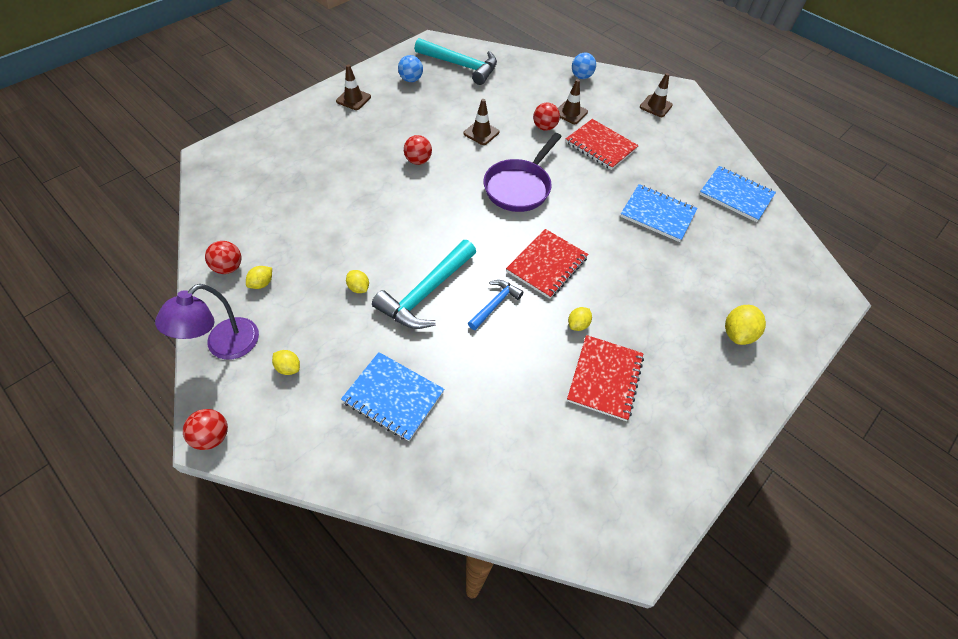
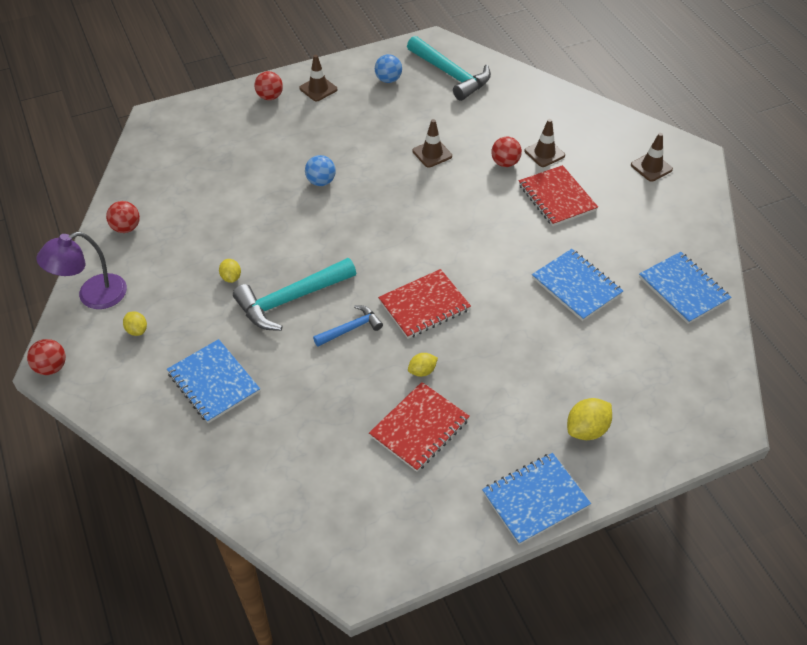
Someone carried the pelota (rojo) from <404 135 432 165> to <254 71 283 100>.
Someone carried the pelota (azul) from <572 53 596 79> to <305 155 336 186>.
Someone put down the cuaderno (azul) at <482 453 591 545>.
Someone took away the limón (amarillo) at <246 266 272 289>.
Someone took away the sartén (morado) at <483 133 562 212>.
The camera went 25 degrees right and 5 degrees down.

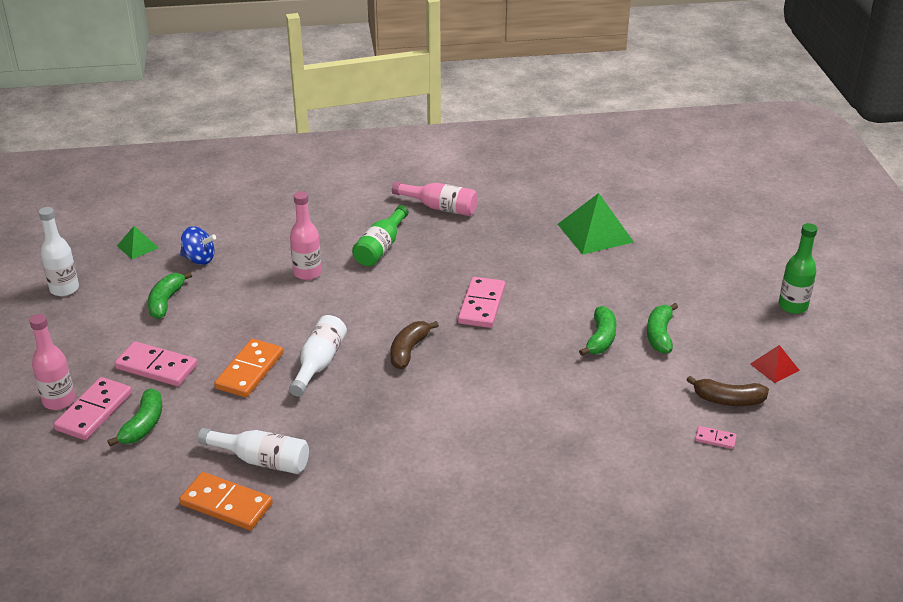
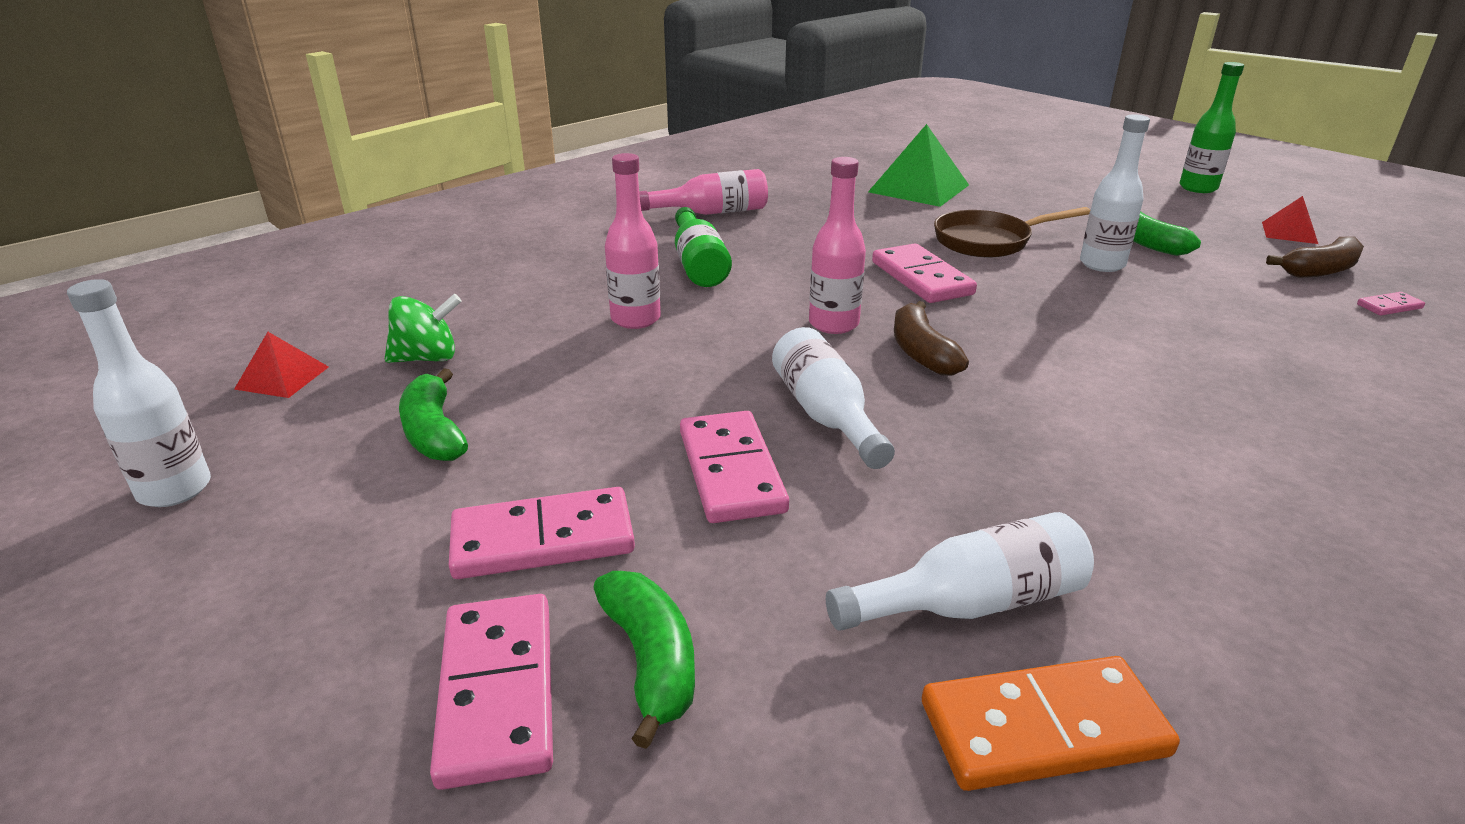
Someone repainted the pirámide (verde) at <117 226 159 259>, which became the pirámide (rojo) at <234 332 329 398>.
Someone repainted the peonza (azul) at <180 226 216 265>, which became the peonza (verde) at <385 294 462 363>.
Someone repainted the ficha de dominó (naranja) at <214 339 283 397>, which became the ficha de dominó (rosa) at <680 411 789 523>.
Someone carried the botella (rosa) from <29 314 75 410> to <809 157 866 334>.
Someone put down the sartén (marrón) at <934 207 1090 257>.
Someone swapped the plátano (verde) at <579 306 617 356> for the botella (blanco) at <1080 114 1150 272>.
The camera went 35 degrees left and 5 degrees down.

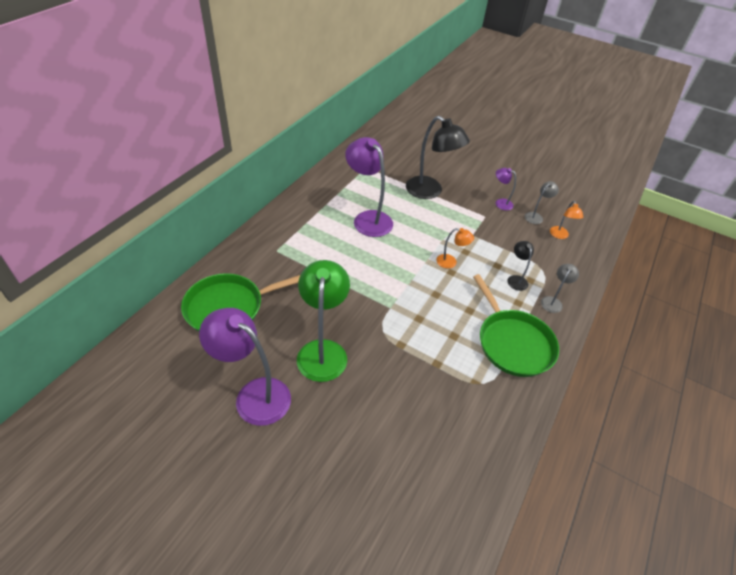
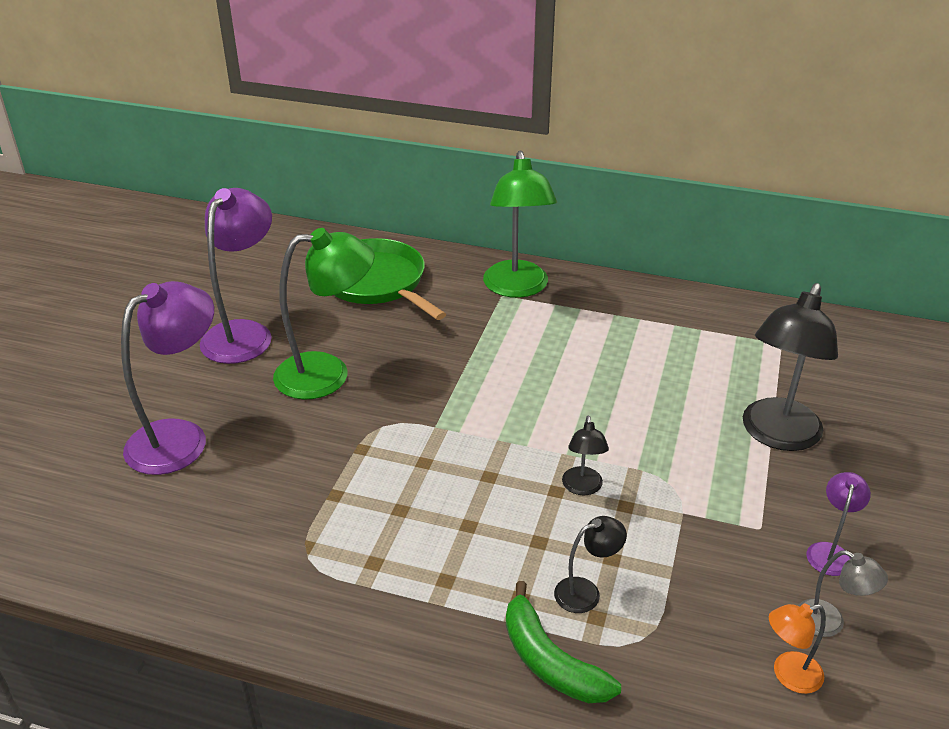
Someone carried the lámpara (morado) from <345 137 393 237> to <121 281 214 475>.
Someone put down the lámpara (verde) at <483 151 557 298>.
Someone swapped the lámpara (gris) at <541 264 579 313> for the plátano (verde) at <506 581 621 703>.
Someone repainted the lámpara (naranja) at <436 228 474 269>, which became the lámpara (negro) at <562 416 609 495>.
Someone took away the sartén (verde) at <473 274 559 377>.
The camera went 80 degrees right and 10 degrees down.

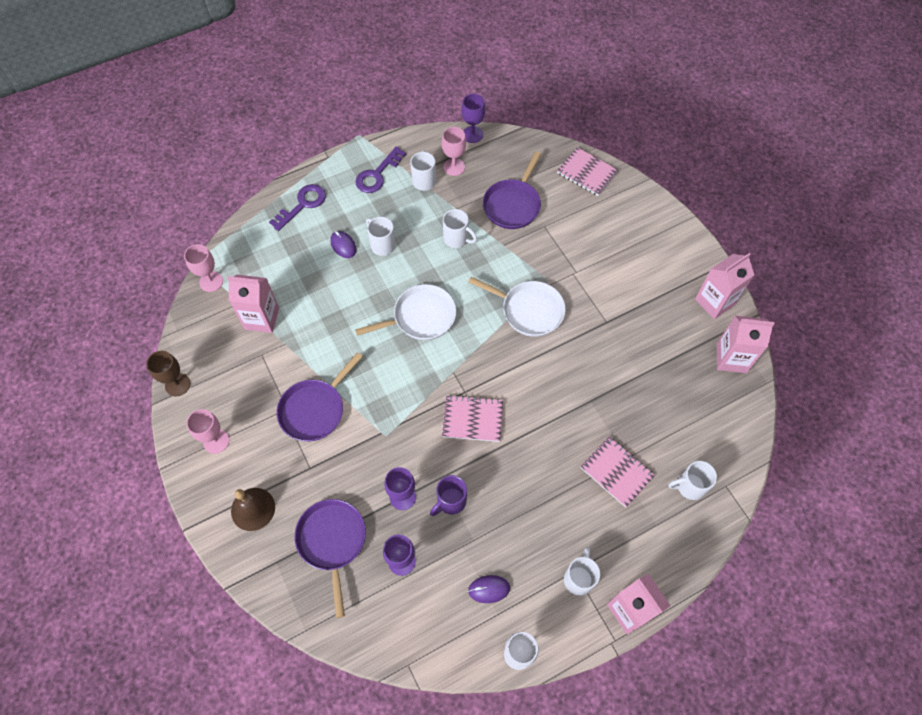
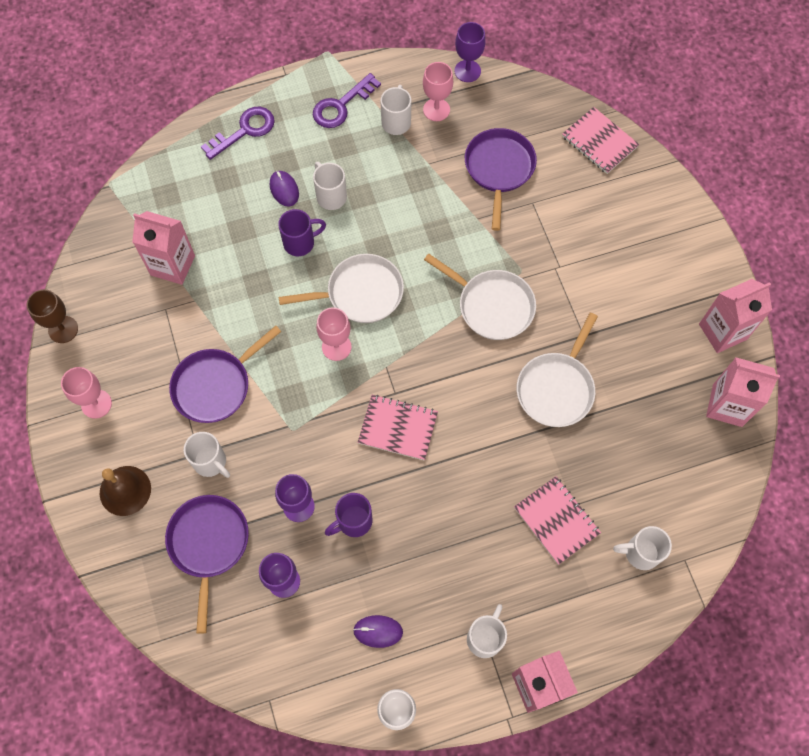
Someone carried the taza (blanco) from <443 209 477 248> to <184 432 230 478>.
Someone put down the taza (morado) at <278 209 326 256>.
Someone carried the copa (rosa) from <184 244 223 292> to <316 307 352 361>.
Someone rotated the sartén (morado) at <483 152 541 229> by 150 degrees clockwise.
Someone put down the sartén (blanco) at <516 313 598 427>.
The camera went 10 degrees right and 5 degrees up.

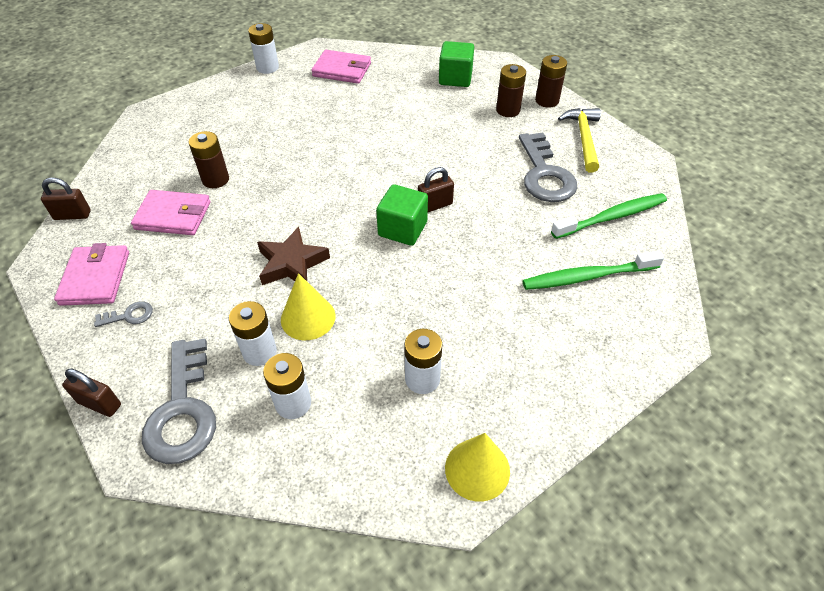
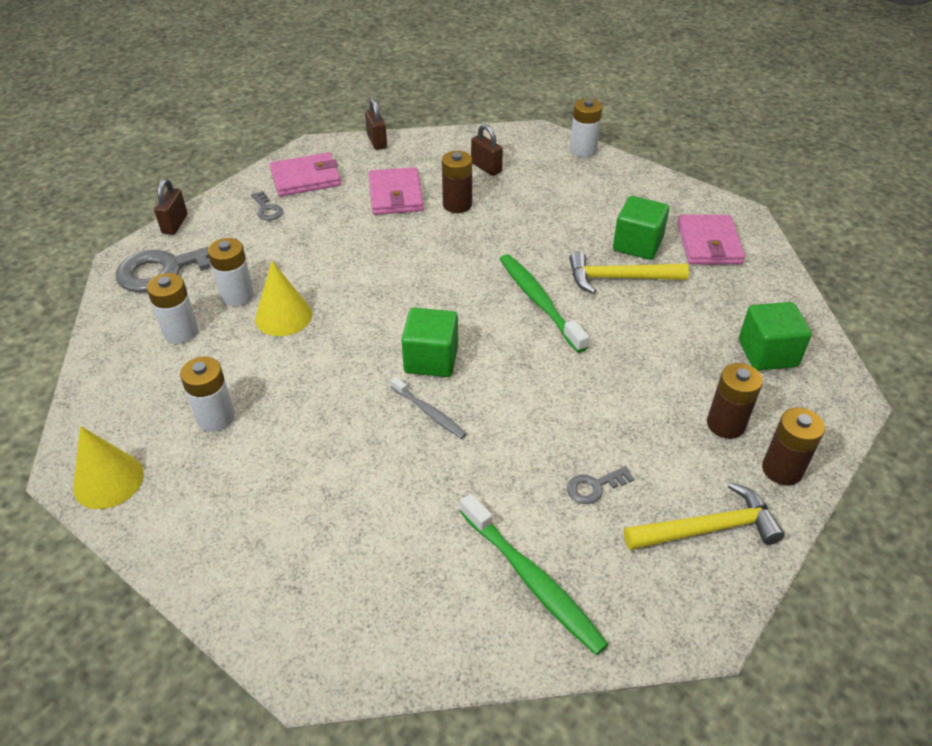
Someone put down the cepillo de dientes (gris) at <390 377 467 439>.
Someone carried the candado (marrón) from <418 167 454 212> to <471 124 503 176>.
Someone carried the cepillo de dientes (verde) from <522 251 664 290> to <500 254 589 353>.
Someone scaled the llave (gris) at <519 132 577 202> by 0.44.
Someone put down the martillo (amarillo) at <569 251 689 294>.
Someone carried the pila (blanco) from <248 23 279 74> to <570 98 602 157>.
Someone put down the cubo (verde) at <613 196 669 260>.
Someone took away the estrella (marrón) at <257 227 330 285>.
The camera went 75 degrees right and 5 degrees down.

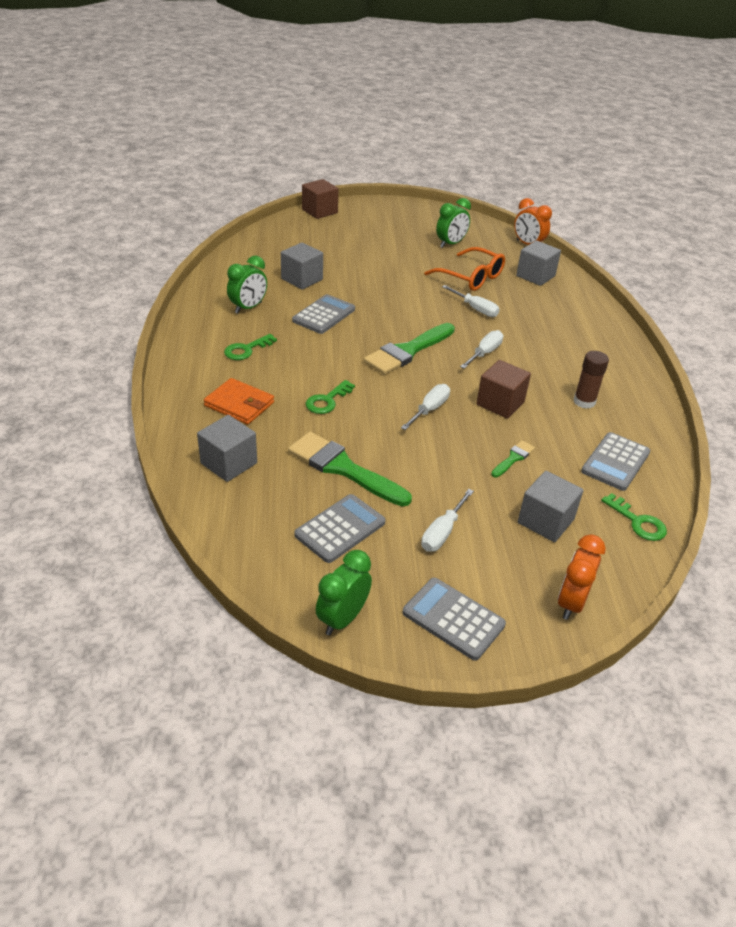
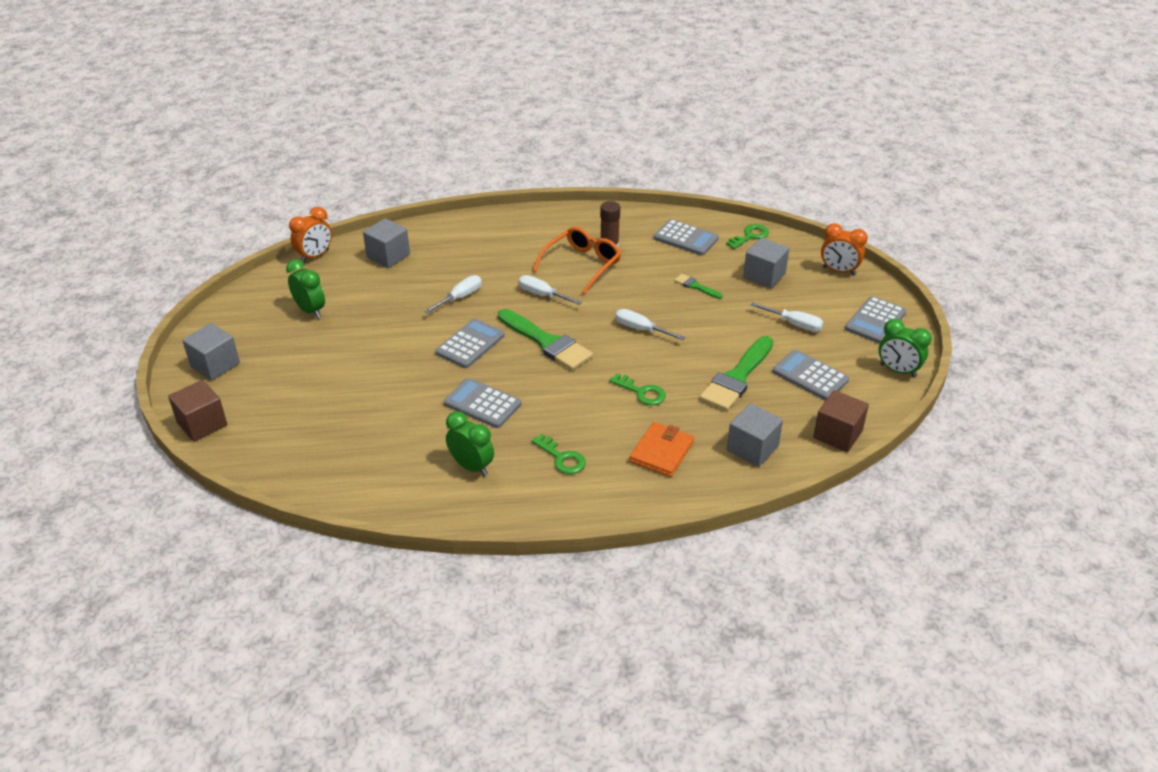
Someone carried the cubo (gris) from <281 242 323 289> to <182 323 240 380>.
Someone put down the calculadora (gris) at <435 318 505 368>.
Someone carried the gafas (naranja) from <425 247 505 291> to <533 226 621 294>.
Someone carried the cubo (marrón) from <476 360 531 419> to <813 390 869 452>.
The camera went 90 degrees left and 0 degrees up.

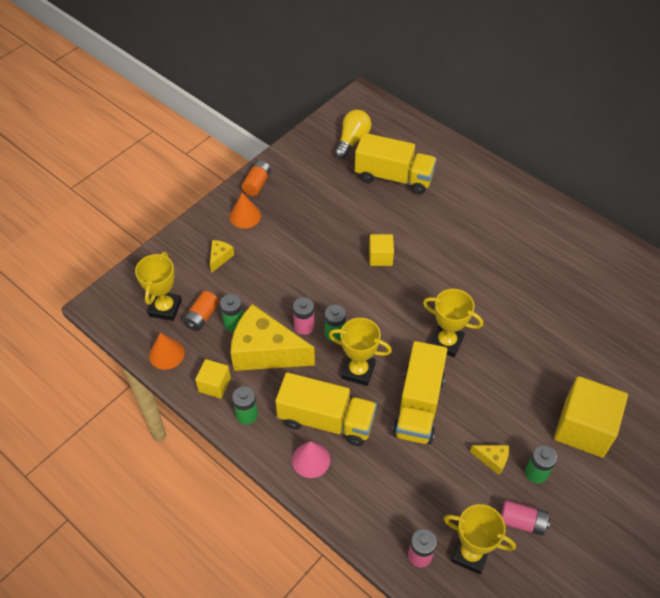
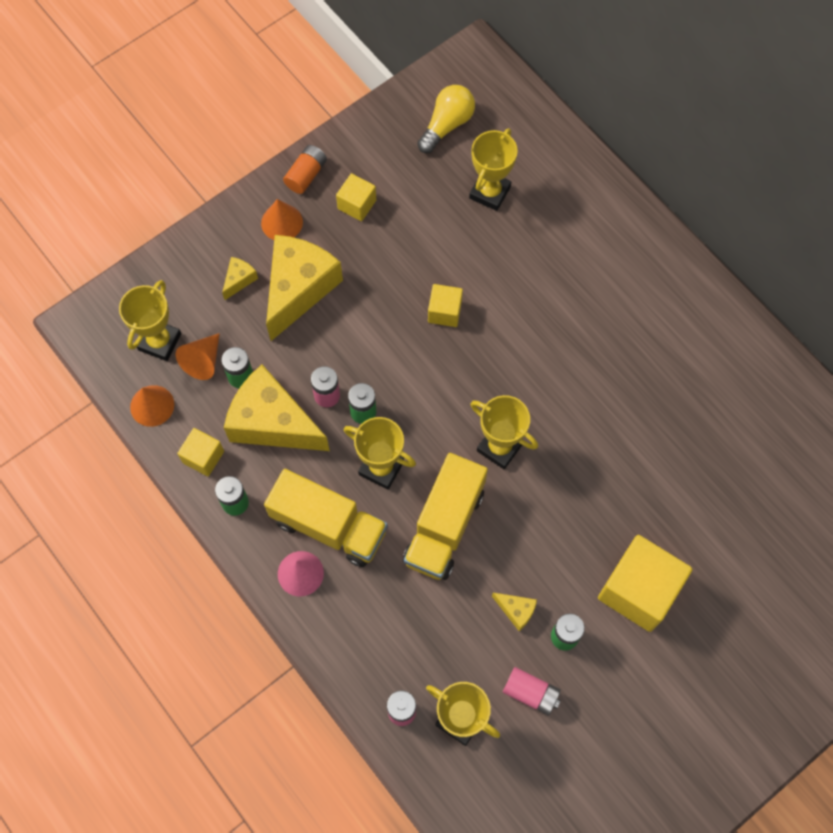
Someone swapped the pila (naranja) at <183 291 219 331> for the cono (naranja) at <176 333 220 380>.
Someone put down the queso (amarillo) at <266 235 343 341>.
Someone put down the cubo (amarillo) at <336 173 376 221>.
Someone swapped the camión (amarillo) at <355 133 437 194> for the trofeo (amarillo) at <469 128 518 211>.
The camera went 10 degrees right and 15 degrees up.

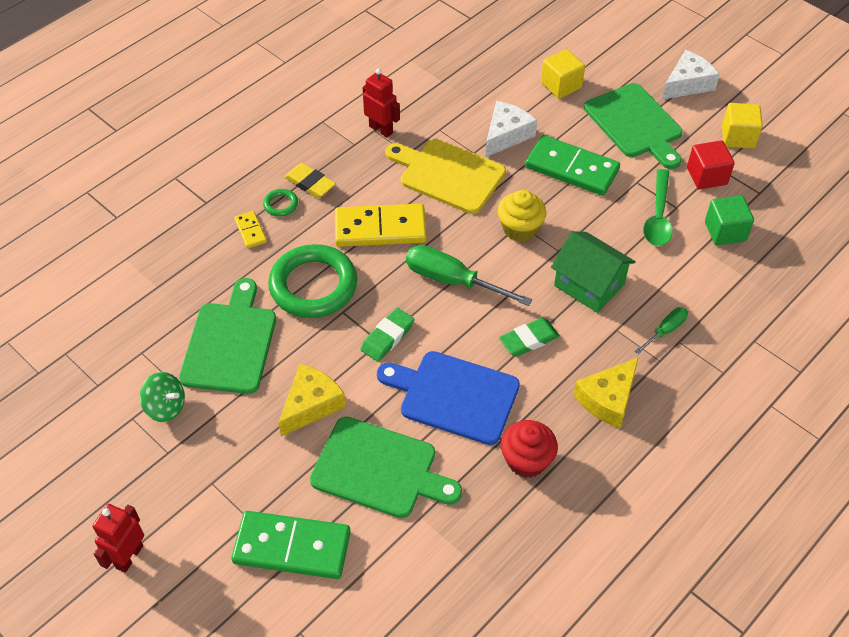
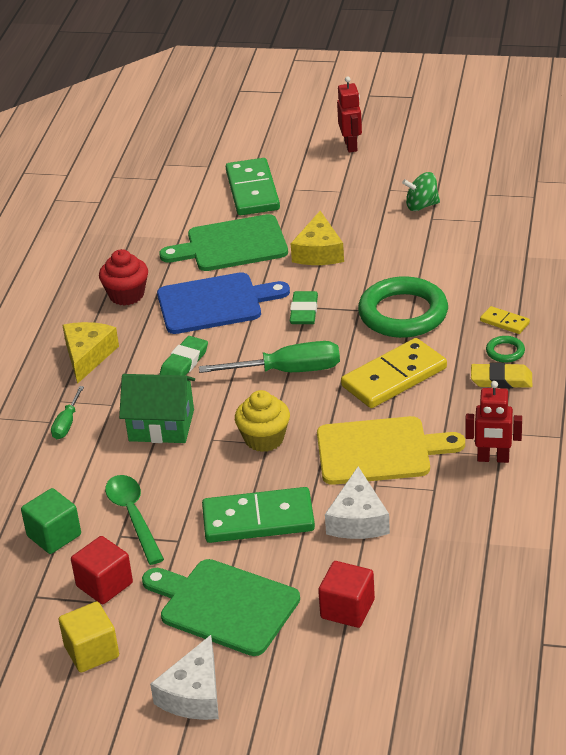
Someone rotated the ficha de dominó (verde) at <231 511 351 579> by 75 degrees counterclockwise.
Someone repainted the cubo (amarillo) at <541 49 585 99>, which became the cubo (rojo) at <318 561 375 628>.
Someone took away the tabla de cortar (verde) at <179 278 276 394>.
The camera went 150 degrees right and 15 degrees down.

